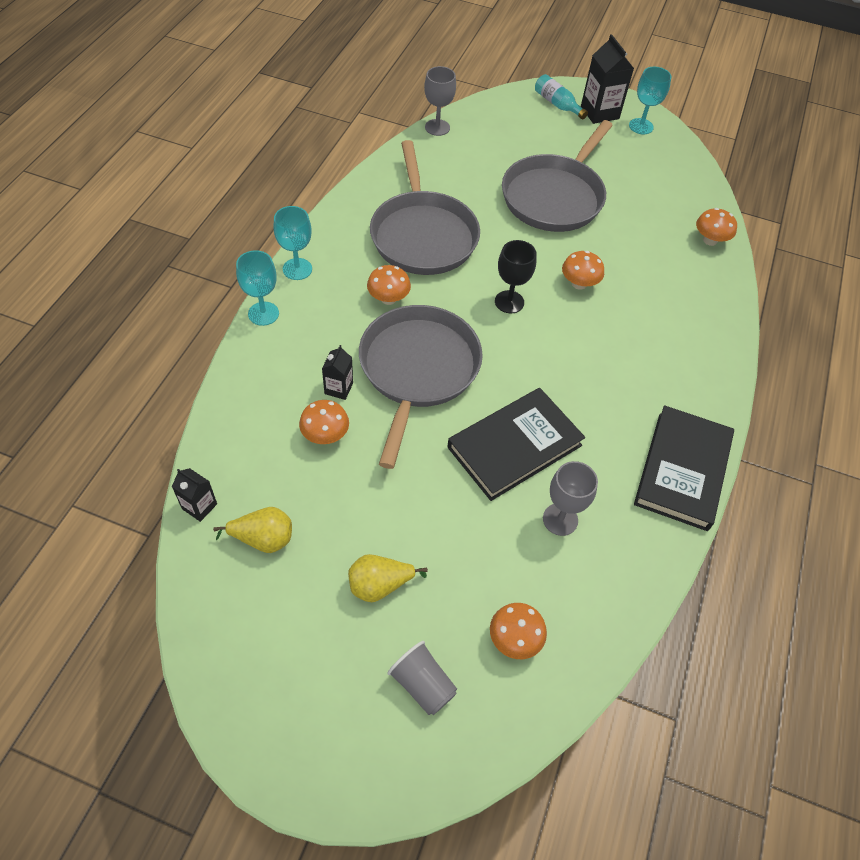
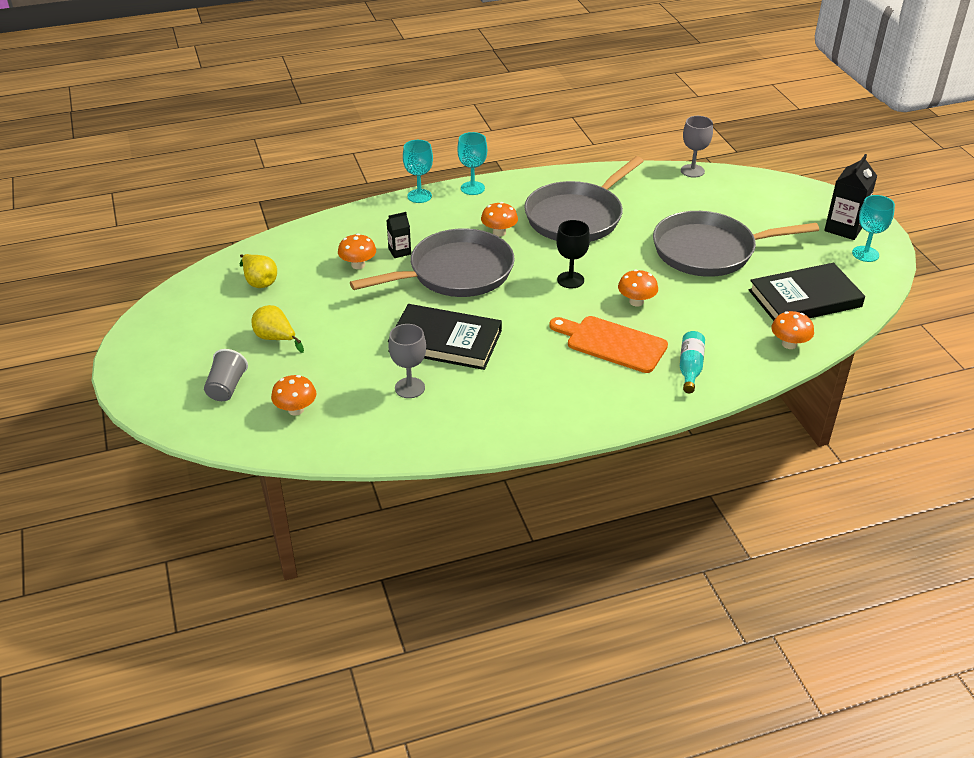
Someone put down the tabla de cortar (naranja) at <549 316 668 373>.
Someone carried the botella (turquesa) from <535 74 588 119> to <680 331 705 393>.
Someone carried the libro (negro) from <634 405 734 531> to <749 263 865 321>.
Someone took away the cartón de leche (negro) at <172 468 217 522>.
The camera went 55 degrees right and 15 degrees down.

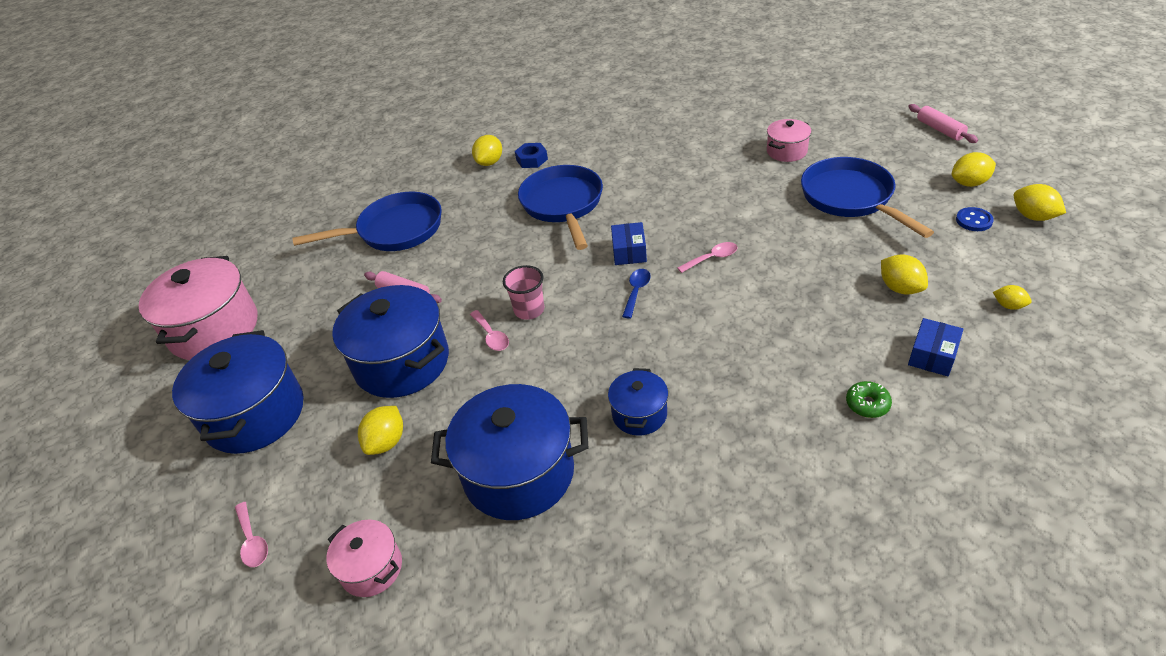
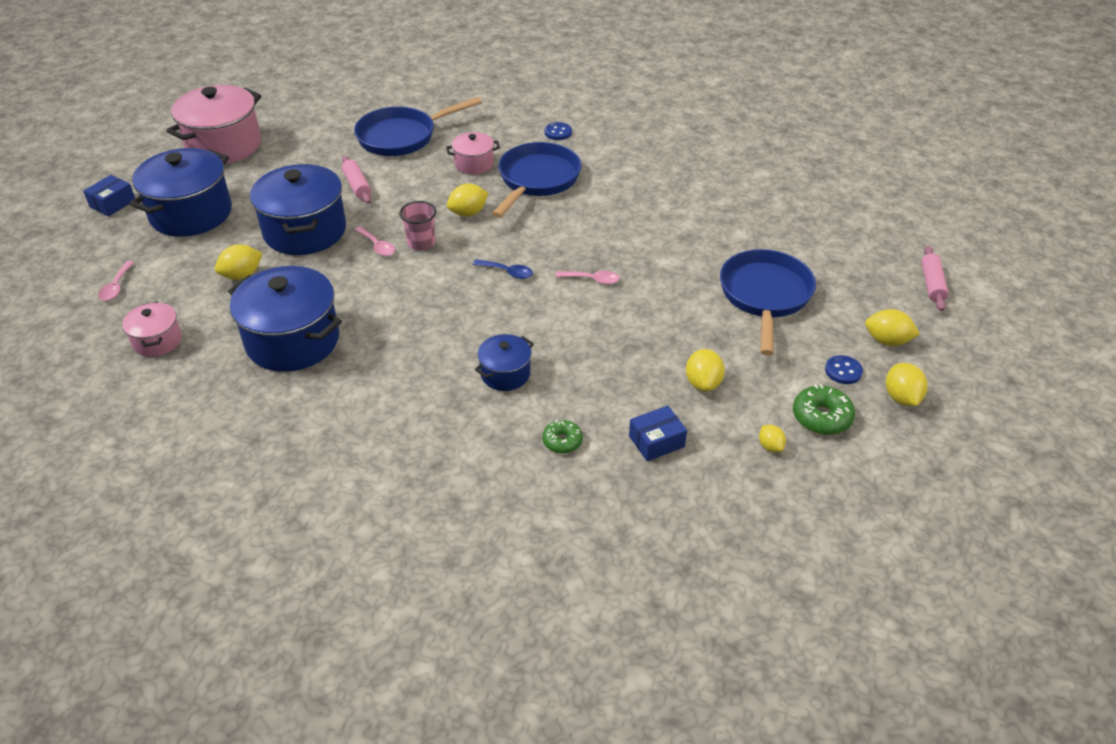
Someone carried the caja (azul) from <611 222 647 265> to <83 175 135 217>.
Someone rotated the sartén (azul) at <292 192 442 251> by 135 degrees clockwise.
Someone rotated the cuchara (rosa) at <470 310 509 351> by 45 degrees counterclockwise.
Someone carried the olla (rosa) from <767 119 811 162> to <446 132 500 174>.
Someone carried the limón (amarillo) from <472 135 502 166> to <447 184 488 216>.
Someone rotated the cuchara (azul) at <622 269 651 319> by 60 degrees clockwise.
Someone carried the olla (azul) from <608 368 668 436> to <475 334 534 391>.
Someone swapped the tuerca (azul) at <515 143 548 168> for the botón (azul) at <544 122 572 140>.
Someone put down the rosquilla (verde) at <793 384 855 435>.
The camera went 30 degrees right and 0 degrees up.

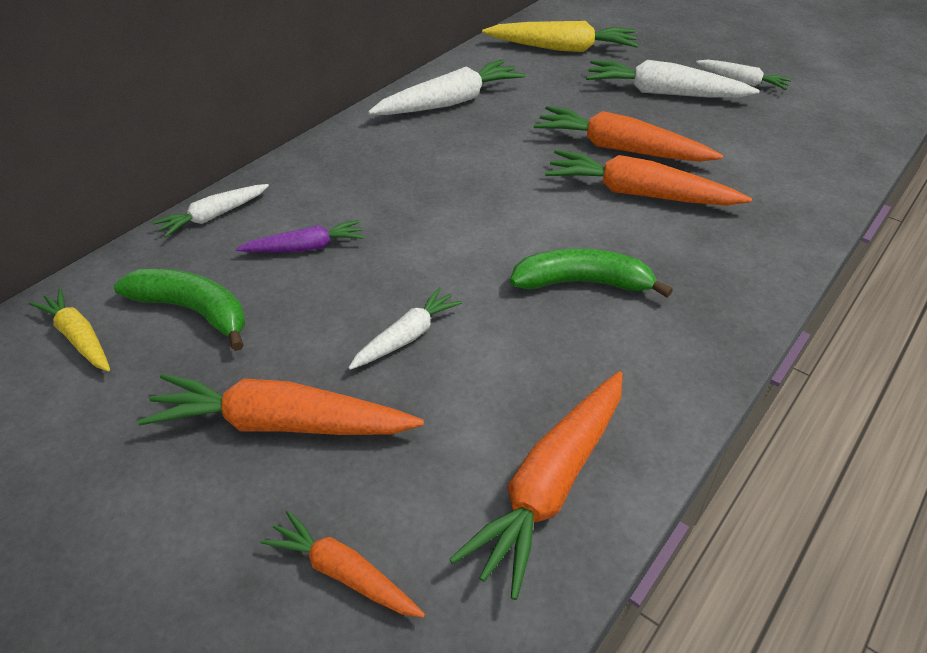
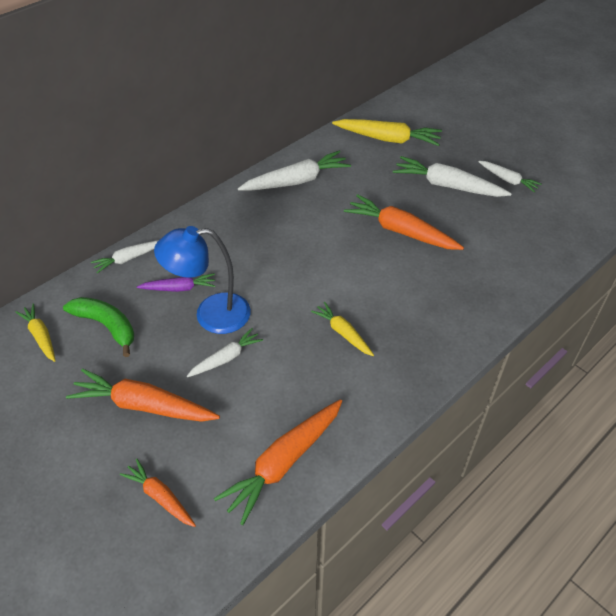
Someone put down the lámpara (azul) at <154 226 251 334>.
Someone swapped the plátano (verde) at <510 249 673 298> for the zanahoria (amarillo) at <311 302 374 356>.
Someone took away the zanahoria (naranja) at <545 150 752 206>.
The camera went 10 degrees right and 5 degrees up.

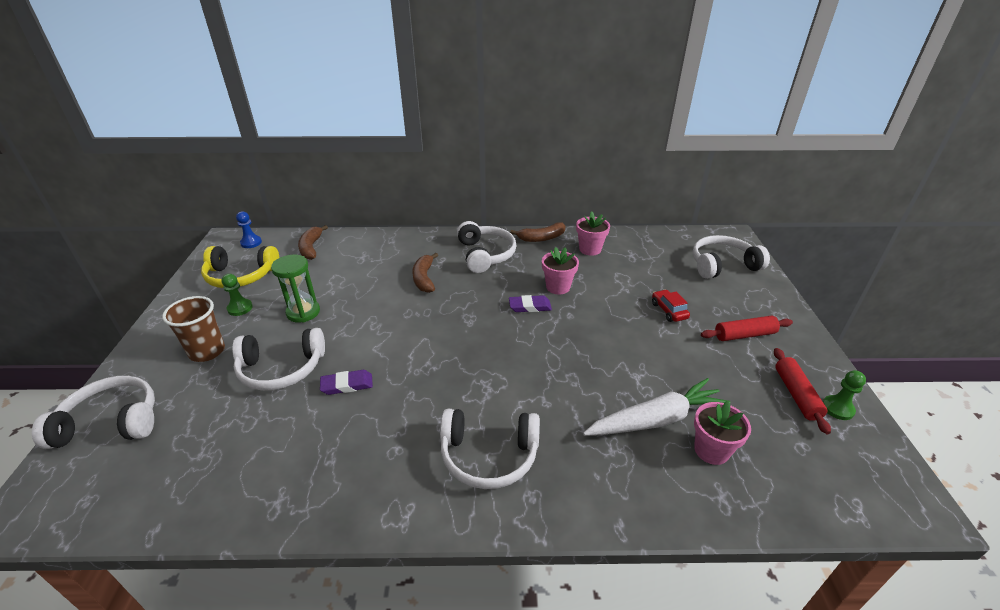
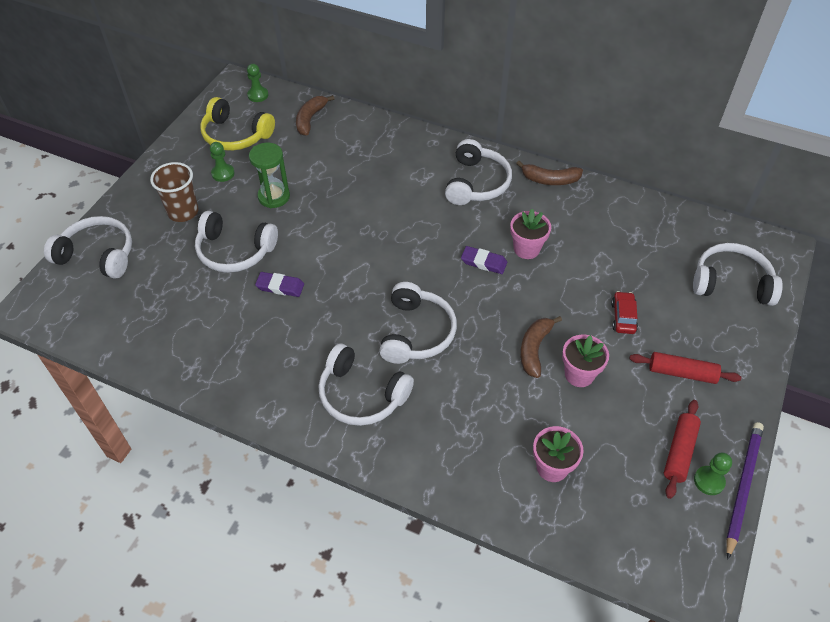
Someone repainted the peón (azul) at <236 211 262 248>, which became the peón (verde) at <247 64 269 102>.
Someone put down the auriculares (blanco) at <379 282 457 364>.
Someone carried the plátano (marrón) from <412 253 438 293> to <520 316 562 378>.
Someone carried the maceta (rosa) from <576 212 610 256> to <562 335 609 387>.
Someone put down the lápiz (morado) at <726 422 764 560>.
Someone took away the zanahoria (blanco) at <583 378 730 436>.
The camera went 25 degrees right and 15 degrees up.

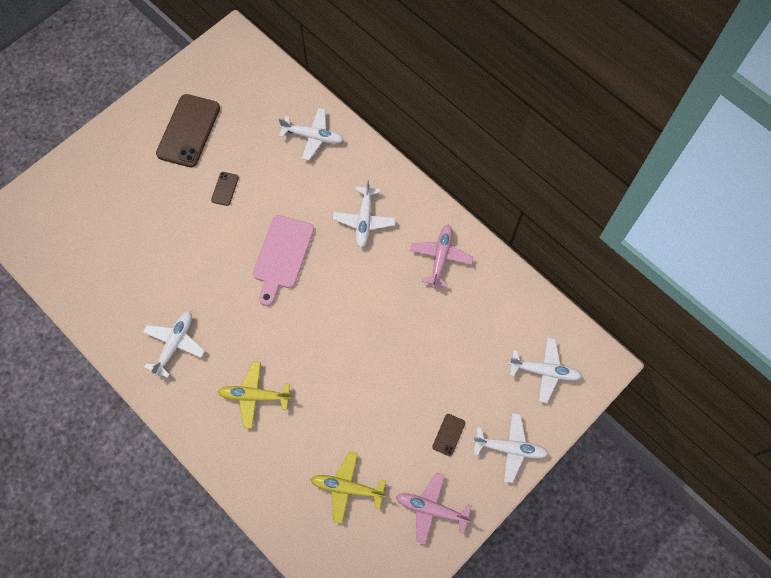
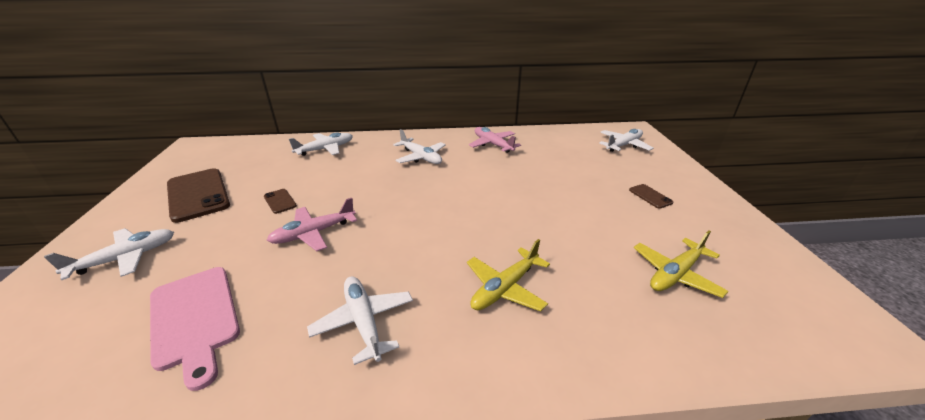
Someone carried the avión (blanco) from <472 413 548 483> to <44 228 174 280>.
Someone carried the tabla de cortar (rosa) from <253 215 314 306> to <150 267 240 391>.
Someone carried the avión (rosa) from <396 472 472 545> to <267 198 357 251>.
The camera went 50 degrees left and 35 degrees down.

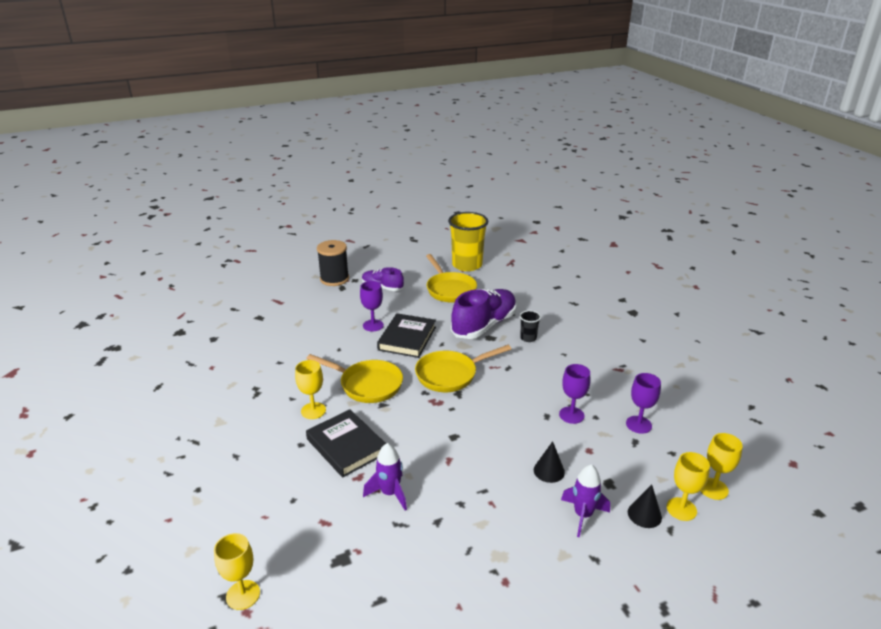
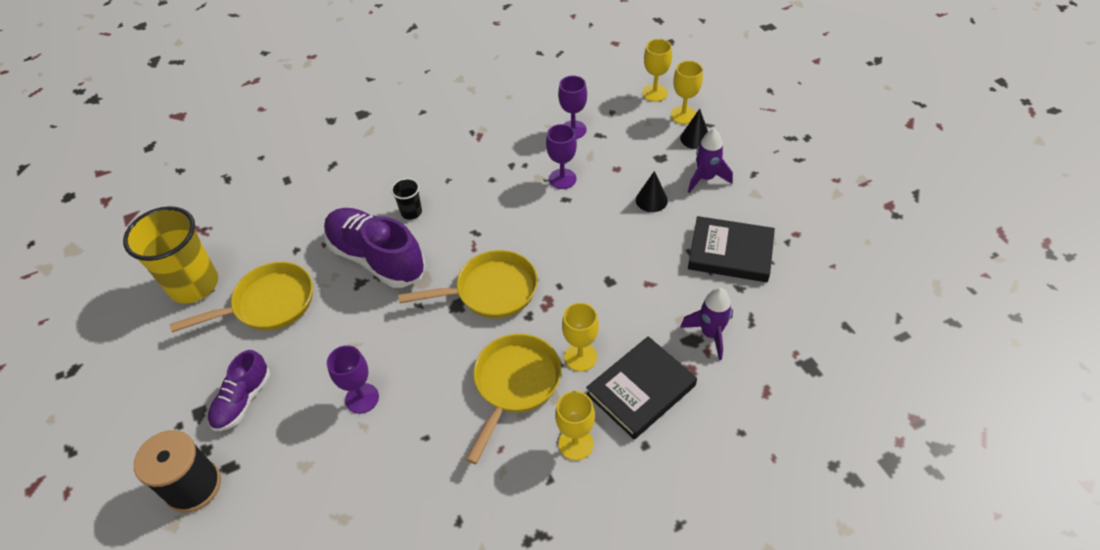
Someone rotated the sartén (amarillo) at <415 345 511 392> by 75 degrees counterclockwise.
Someone carried the copa (amarillo) from <214 533 260 610> to <562 303 599 371>.
Someone carried the libro (negro) from <377 313 436 358> to <688 216 775 282>.
The camera went 90 degrees left and 20 degrees up.

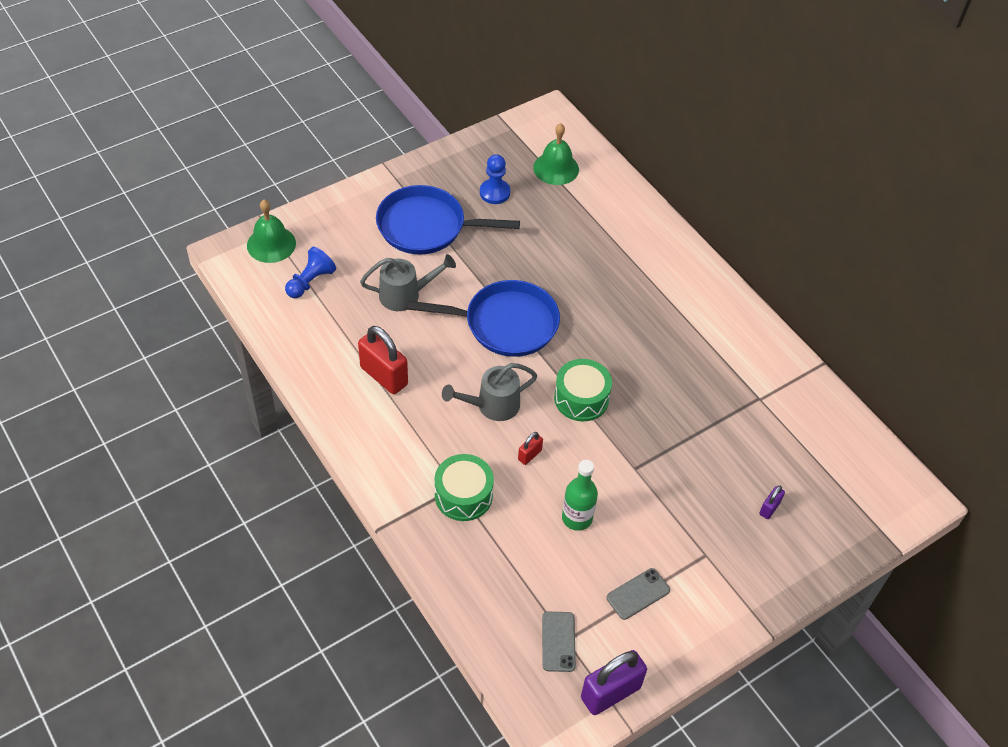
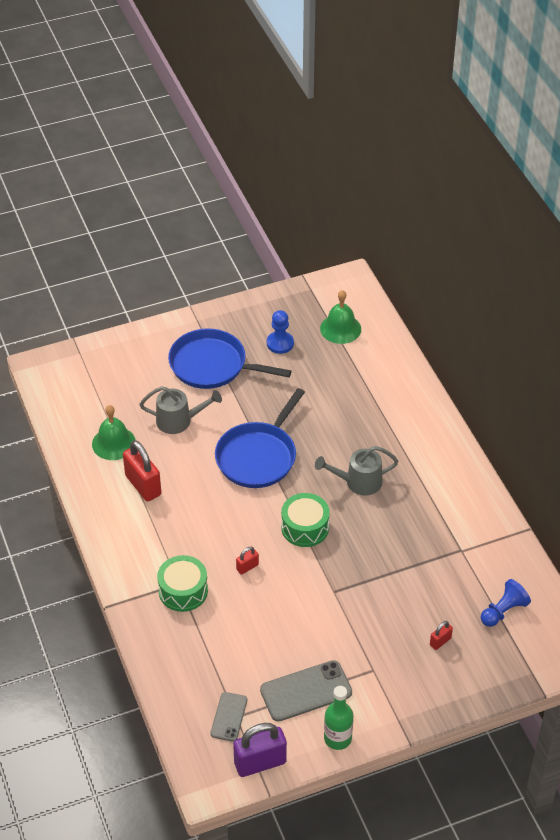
Someone carried the campana (verde) from <247 200 296 263> to <92 405 136 460>.
Someone rotated the sartén (azul) at <407 280 560 357> by 105 degrees clockwise.
Someone scaled the móvil (gris) at <606 568 670 620> by 1.66.
Someone carried the regadera (gris) from <442 363 537 421> to <315 446 399 496>.
Someone carried the botella (verde) from <562 460 598 531> to <324 686 353 750>.
Someone repainted the candado (morado) at <759 486 785 519>, which became the candado (rojo) at <430 621 453 650>.
Someone carried the peón (azul) from <285 247 336 298> to <481 579 531 627>.
The camera went 15 degrees right and 5 degrees down.

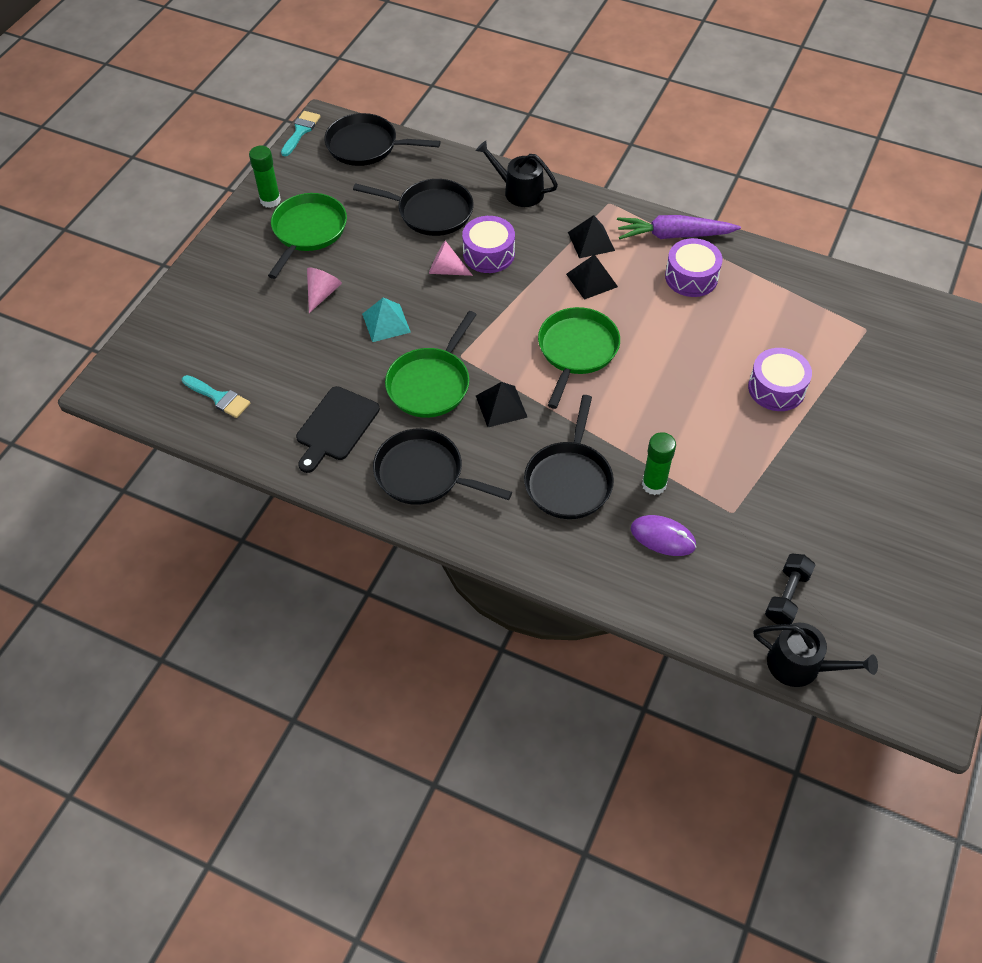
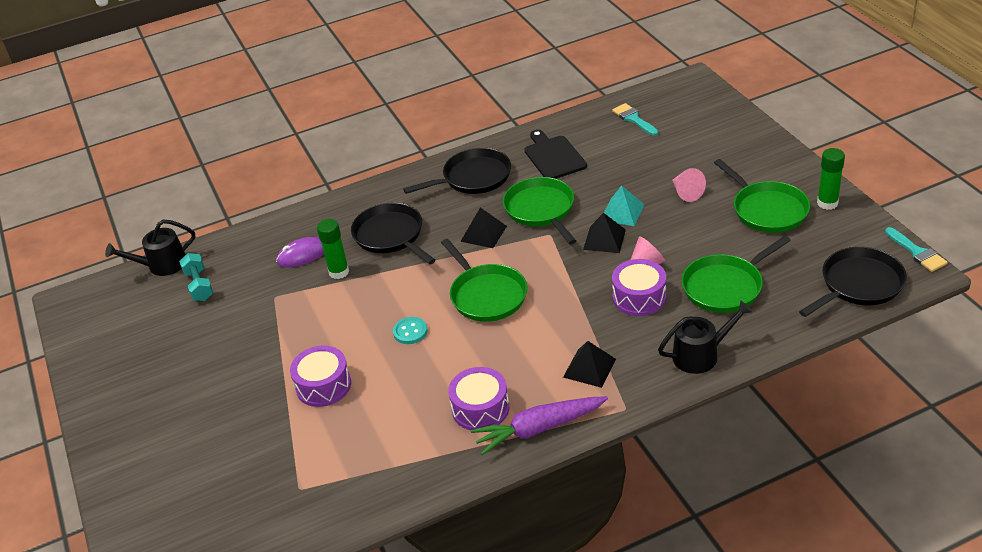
Someone repainted the mancuerna (negro) at <765 554 815 625>, which became the mancuerna (turquesa) at <179 253 213 301>.
Someone put down the botón (turquesa) at <393 317 427 344>.
Someone rotated the zanahoria (morado) at <617 215 741 239> by 150 degrees counterclockwise.
Someone carried the pirámide (negro) from <566 254 618 300> to <583 213 626 253>.
Someone rotated the pincel (turquesa) at <182 375 250 418> by 75 degrees clockwise.
Someone repainted the sartén (negro) at <353 179 474 236>, which became the sartén (verde) at <681 236 791 313>.
The camera went 135 degrees right and 15 degrees down.

